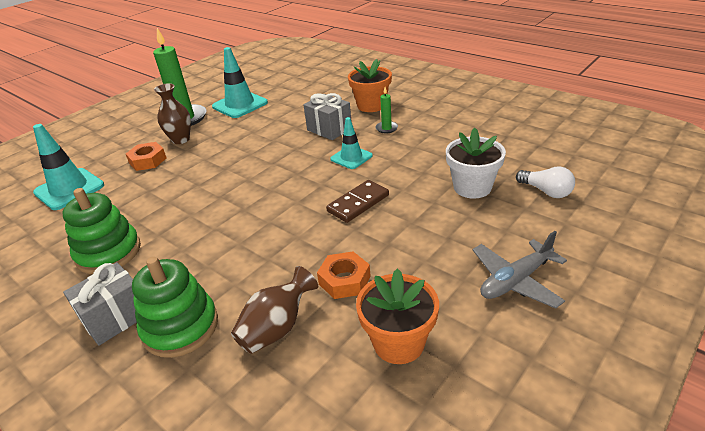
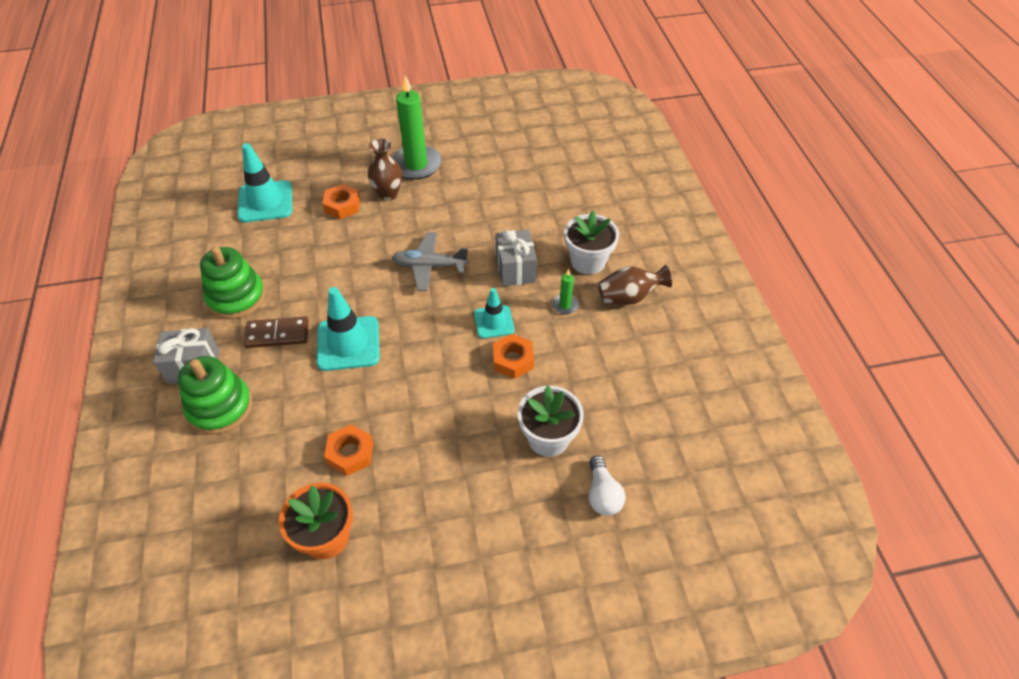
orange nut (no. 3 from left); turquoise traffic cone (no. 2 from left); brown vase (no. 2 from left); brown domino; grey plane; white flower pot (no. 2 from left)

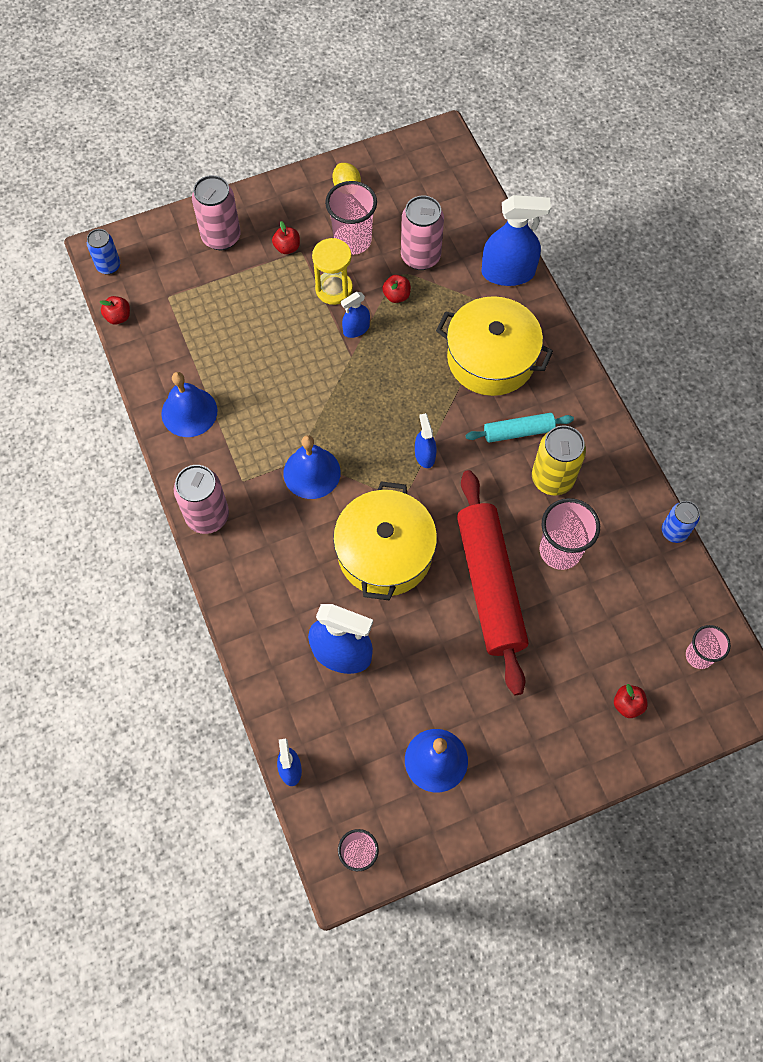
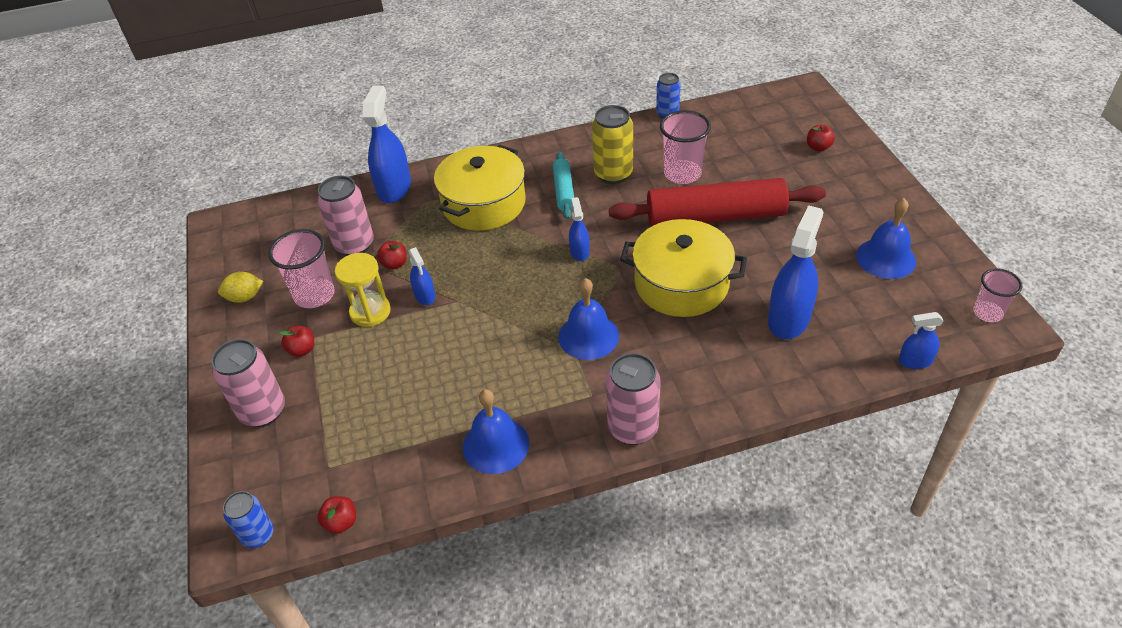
pink cup (no. 4 from left in the first image); blue spray bottle (no. 3 from left)

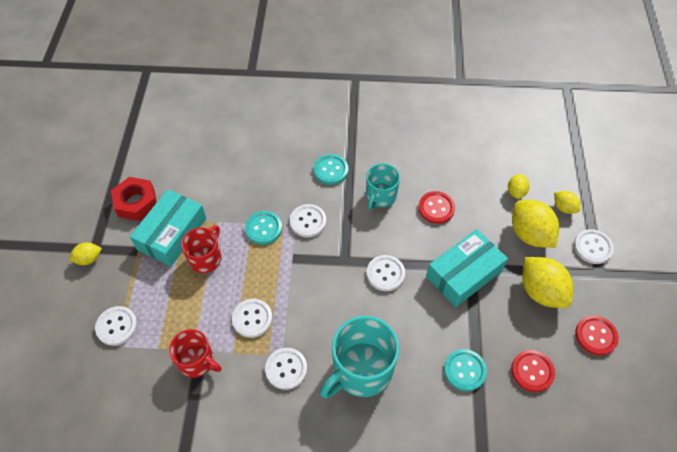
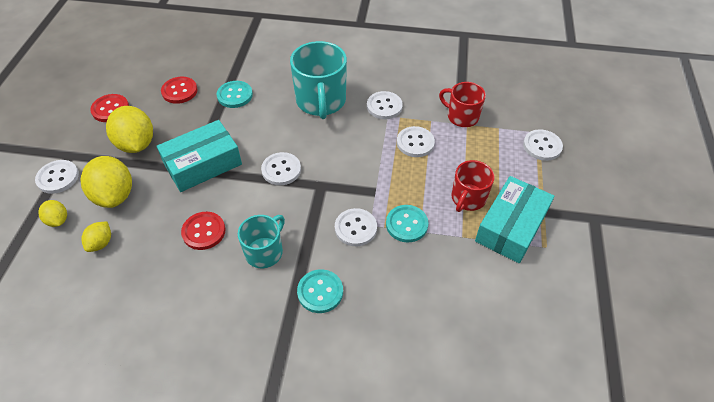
yellow lemon (no. 1 from left in the first image); red nut; turquoise mug (no. 2 from left)

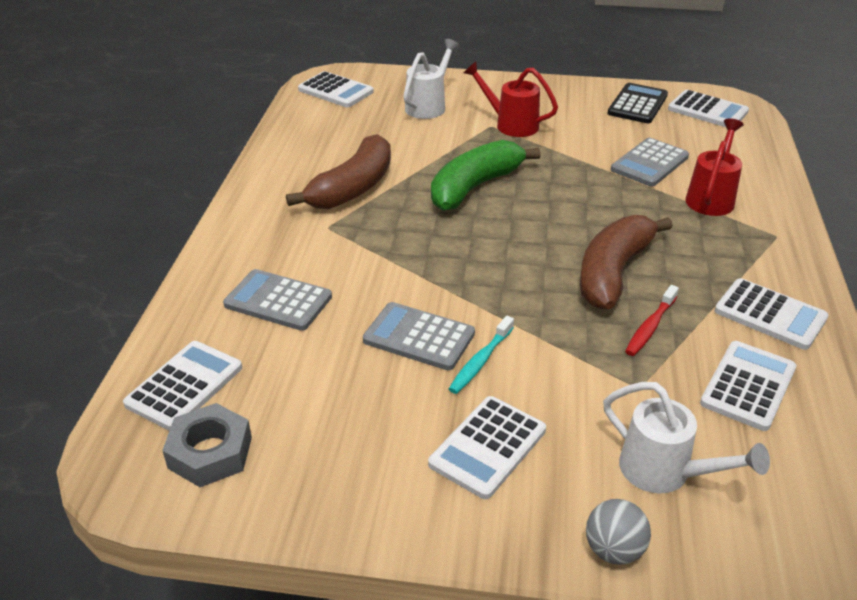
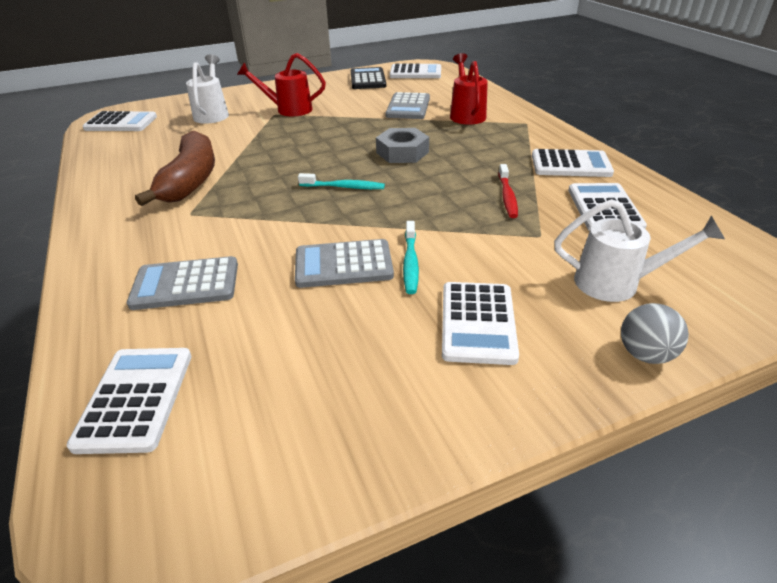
green banana; brown banana (no. 2 from left in the first image); turquoise toothbrush (no. 1 from left); grey nut

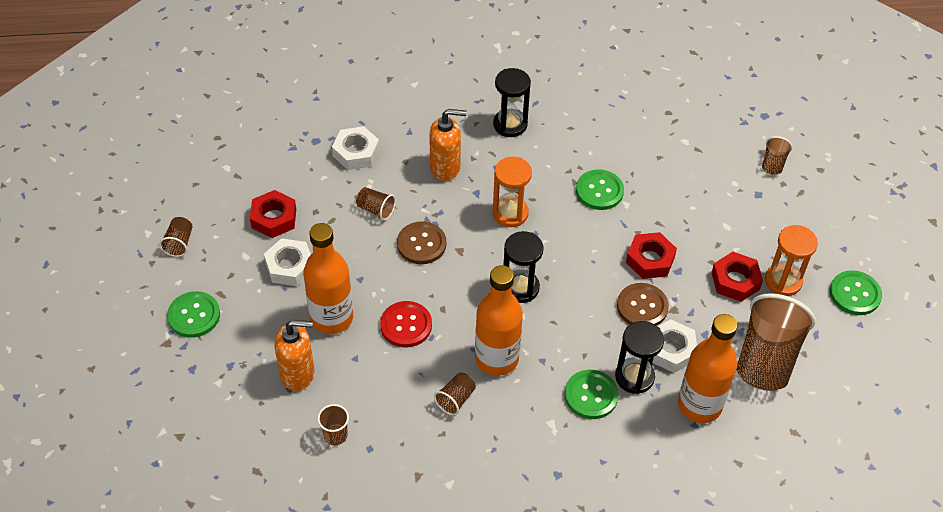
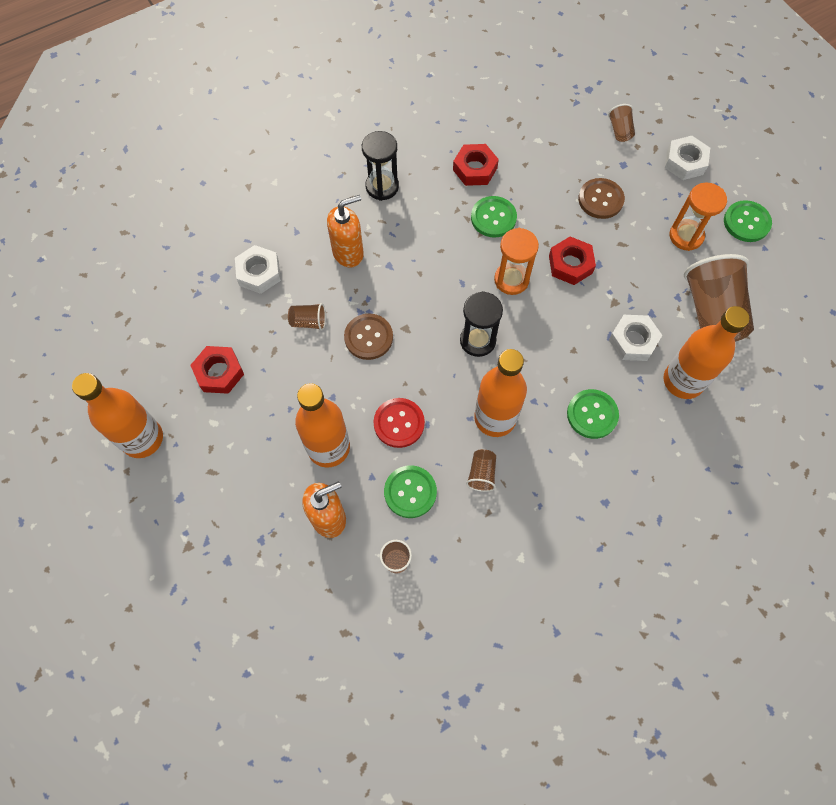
black hourglass (no. 3 from left in the first image); green button (no. 1 from left); white nut (no. 3 from left); orange hourglass (no. 1 from left); brown button (no. 2 from left); red nut (no. 2 from left); orange bottle (no. 1 from left)

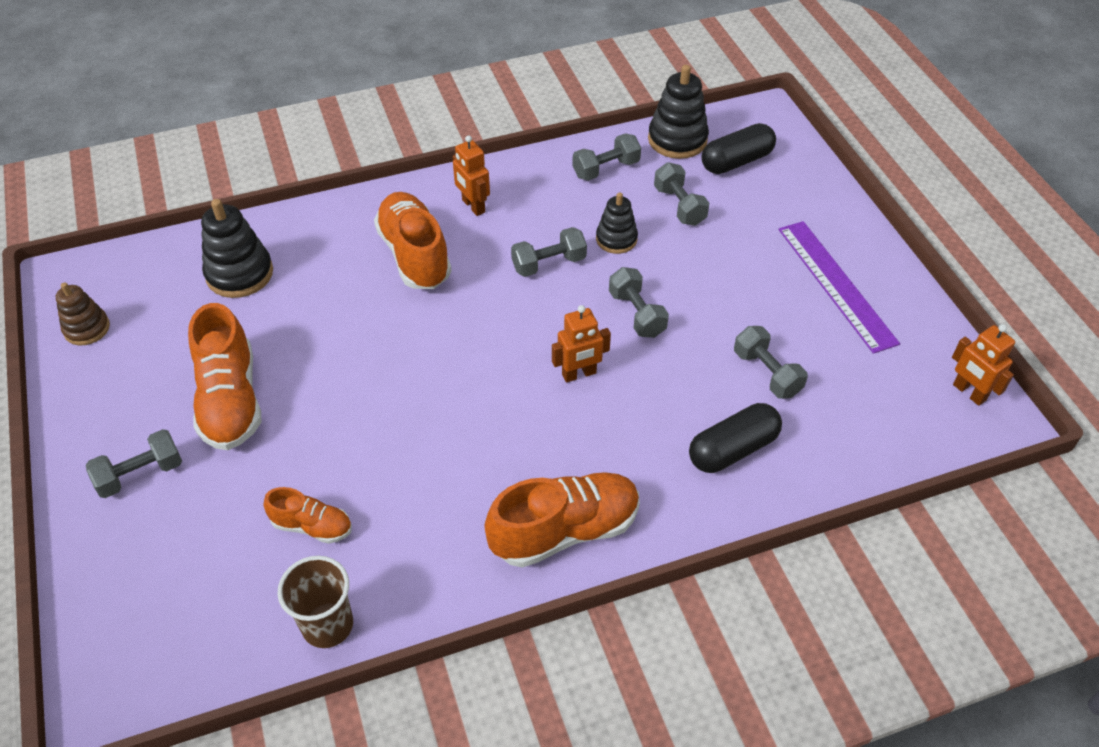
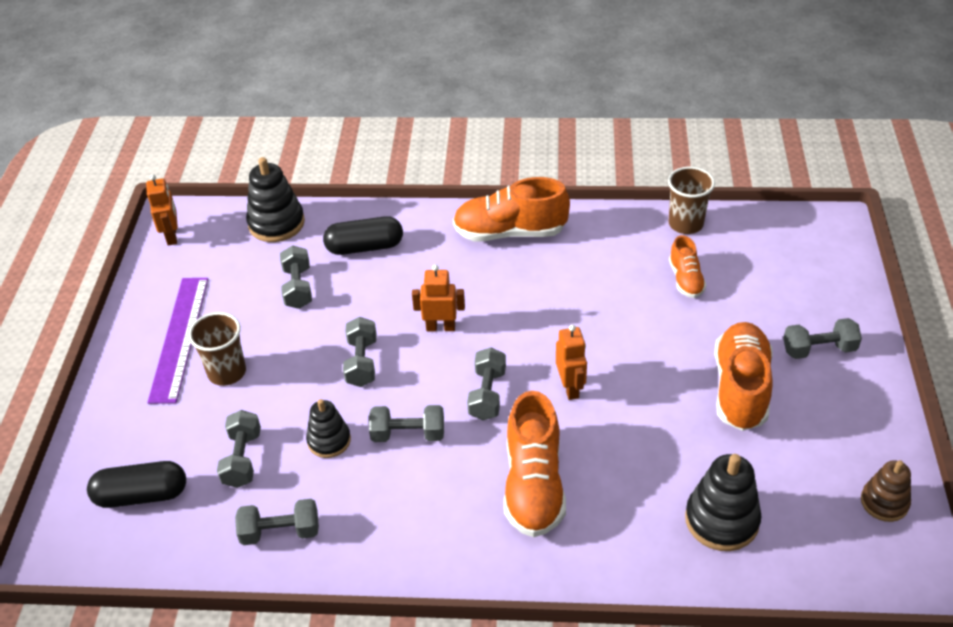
brown cup (no. 1 from left); grey dumbbell (no. 6 from left); orange robot (no. 3 from left); black stacking toy (no. 1 from left); orange shoe (no. 3 from left)

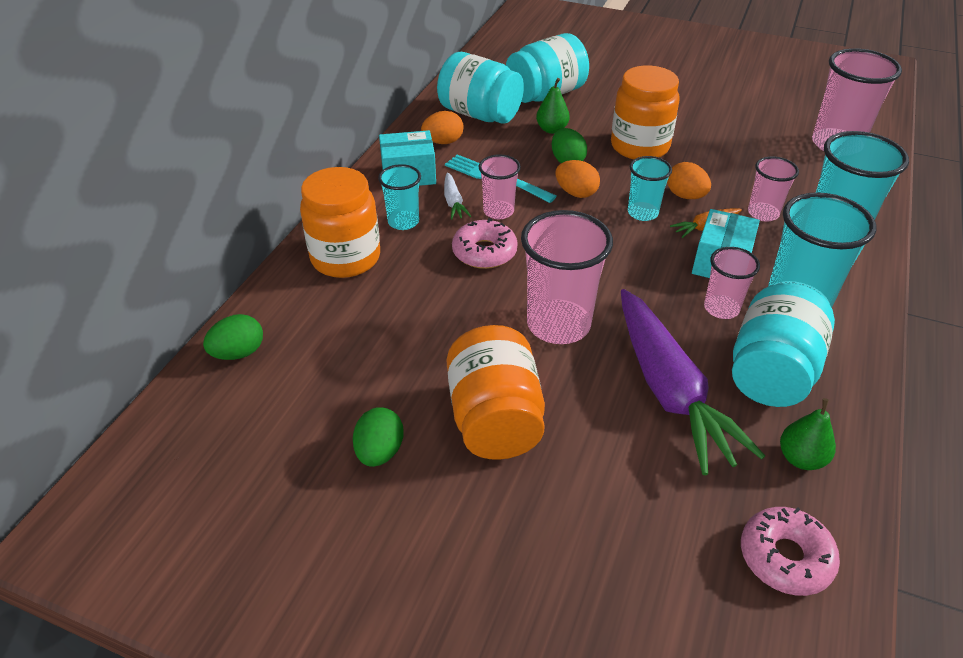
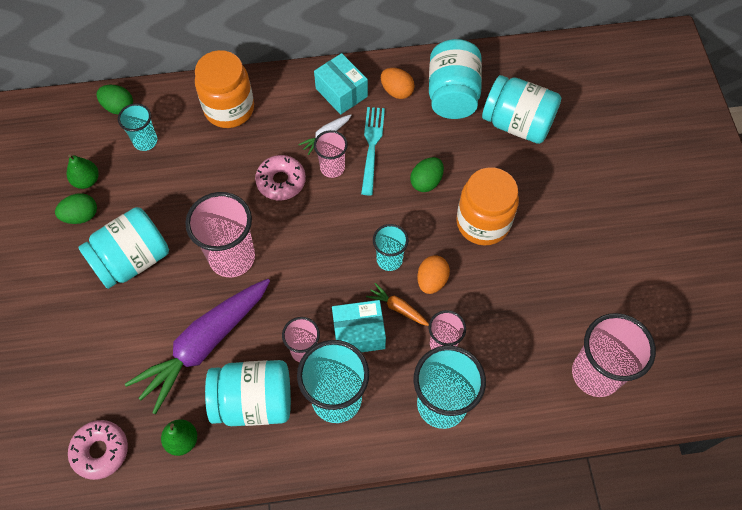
orange egg (no. 2 from left in the first image); turquoise cup (no. 1 from left); green pear (no. 1 from left); turquoise jar (no. 1 from left)

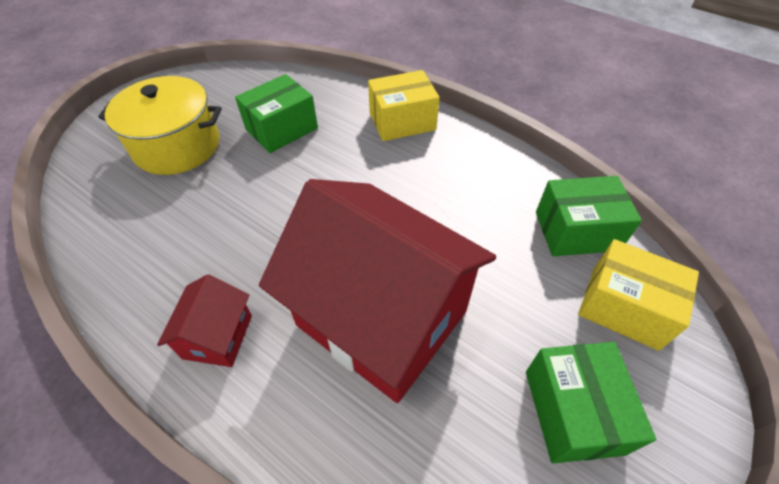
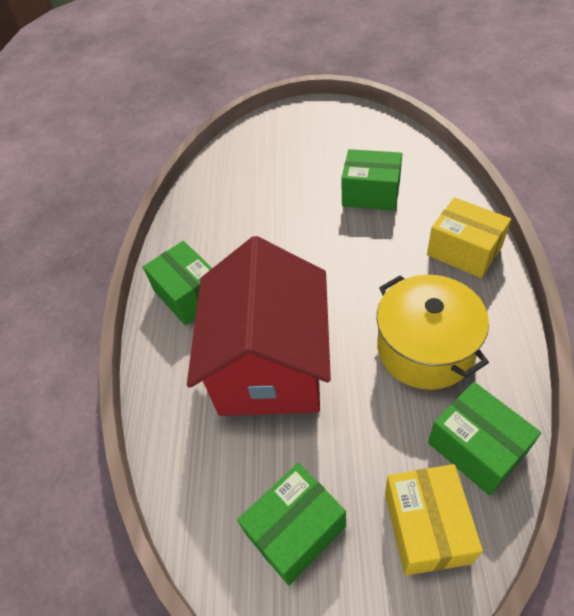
yellow pot; green box (no. 1 from left)

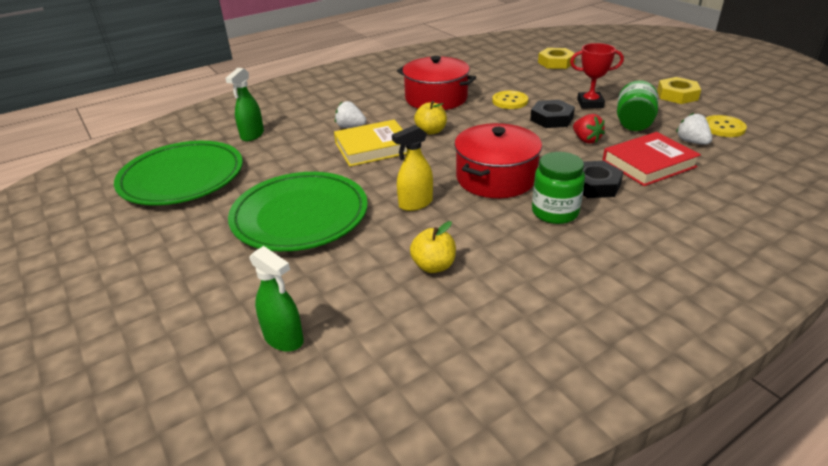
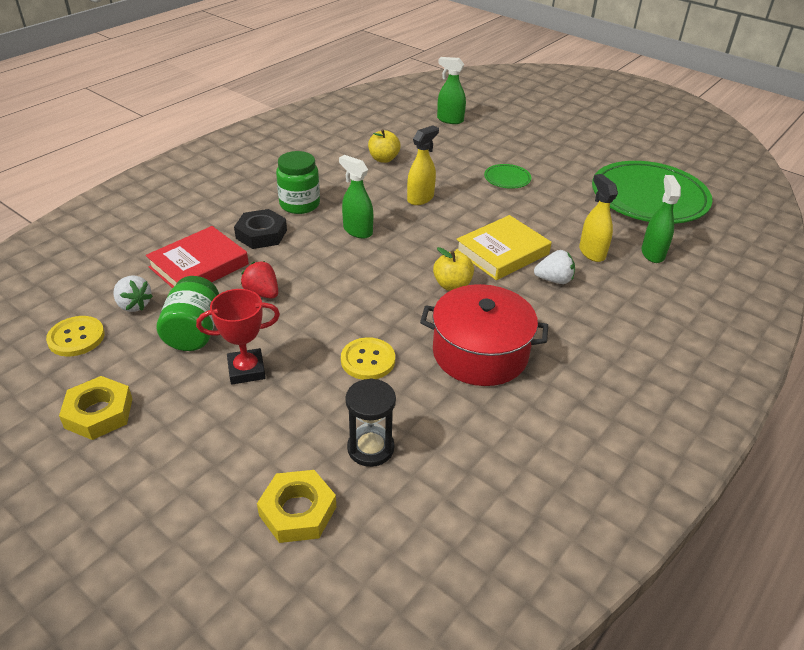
black nut (no. 1 from left in the first image); black hourglass; yellow spray bottle (no. 2 from left); green spray bottle (no. 1 from left); green plate (no. 1 from left)

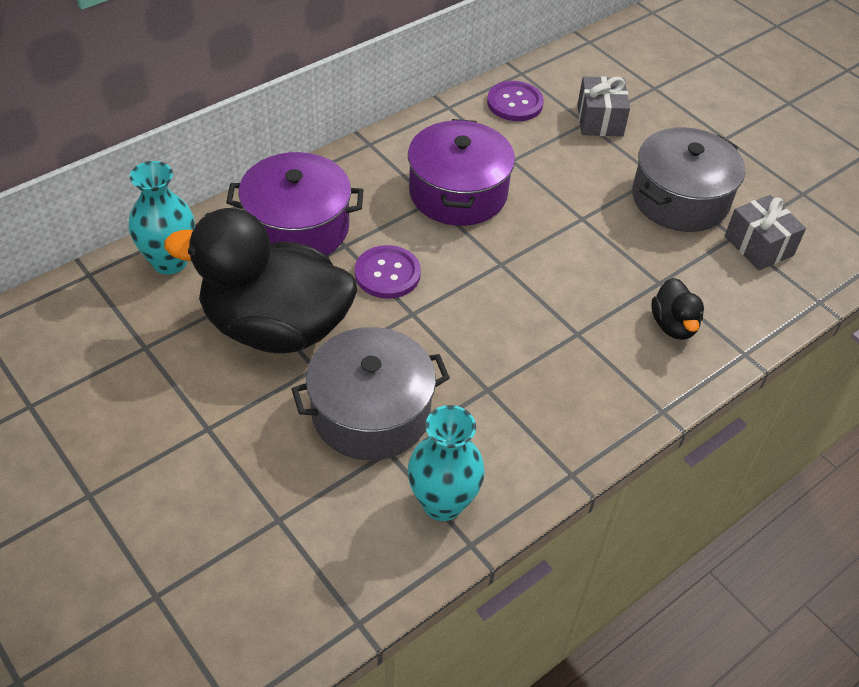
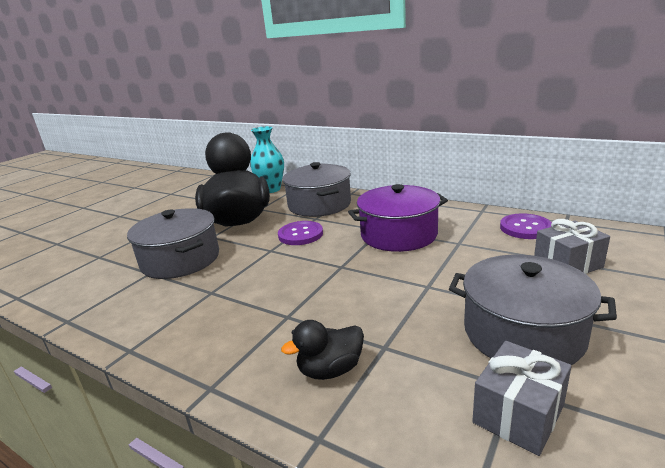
turquoise vase (no. 2 from left in the first image); grey pot (no. 2 from left)

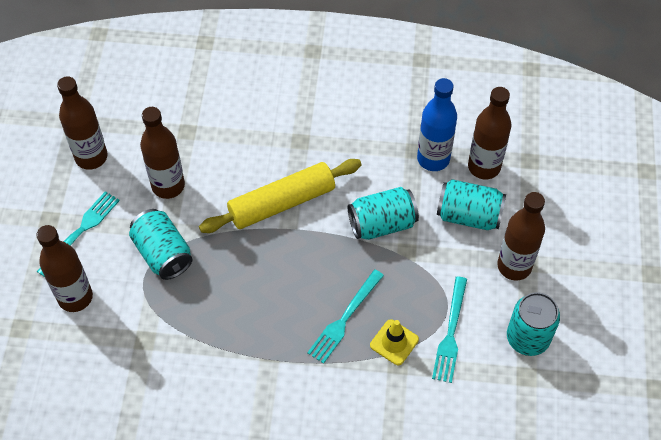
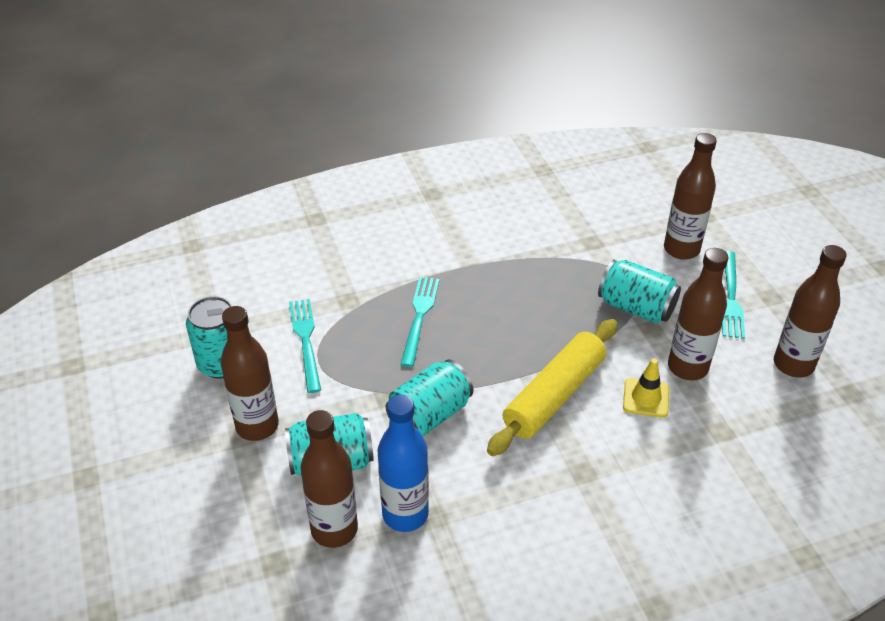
yellow traffic cone

